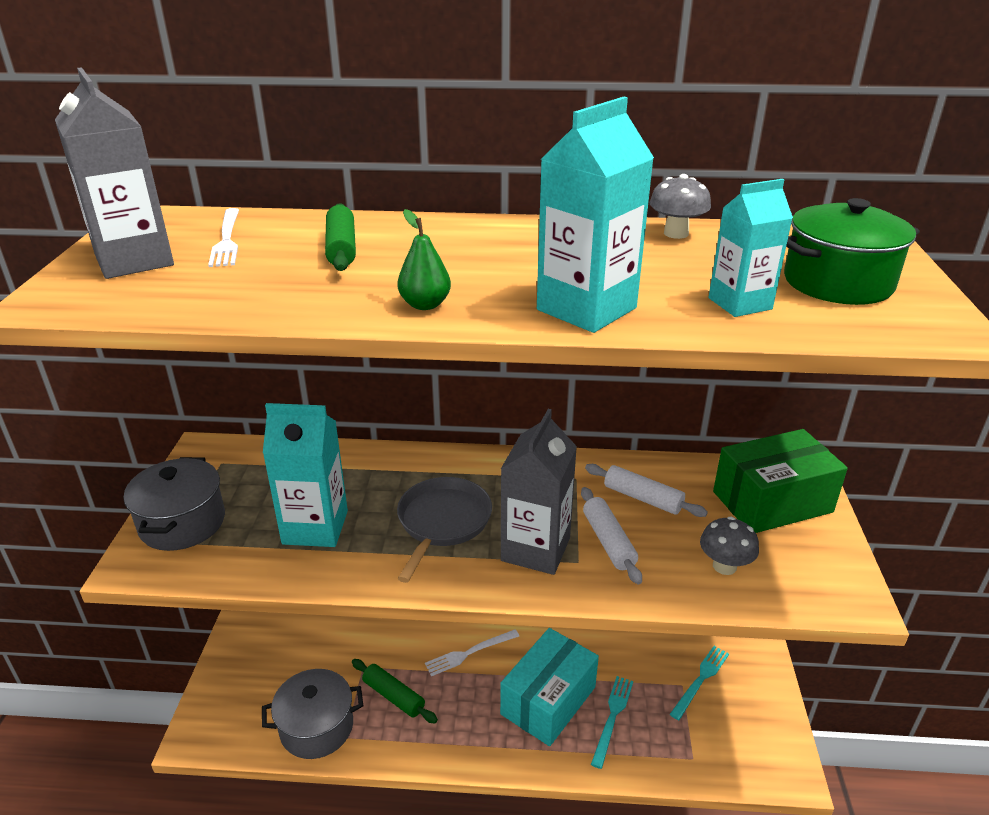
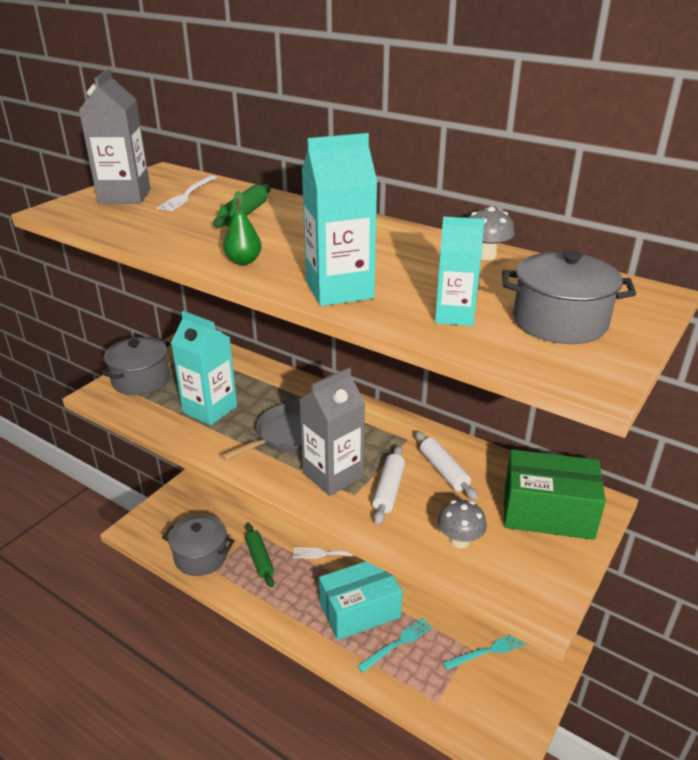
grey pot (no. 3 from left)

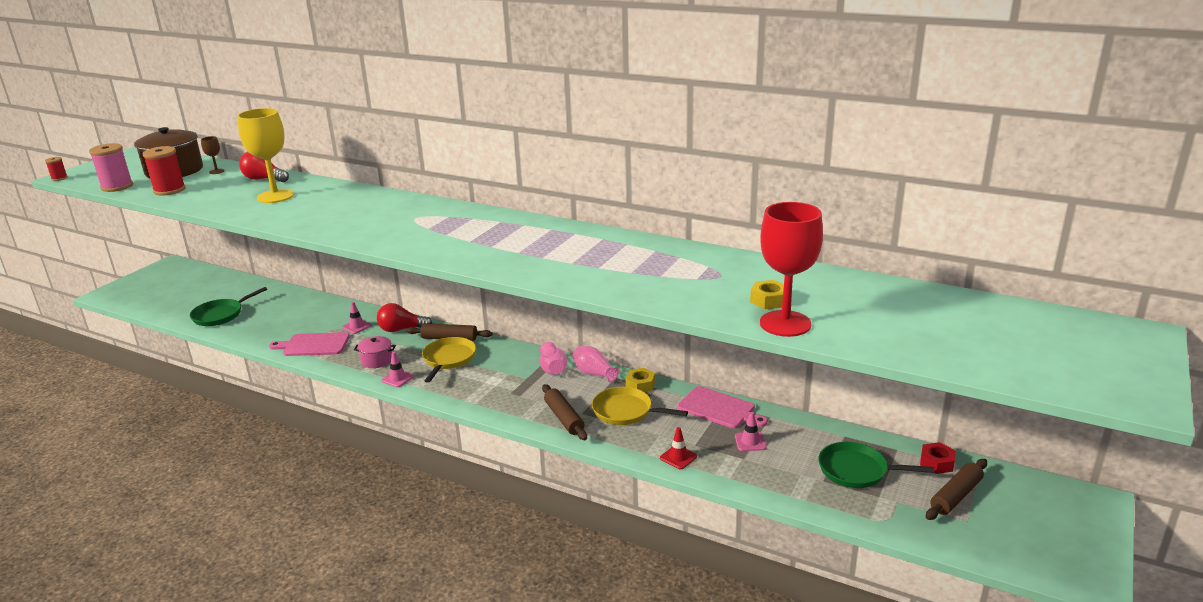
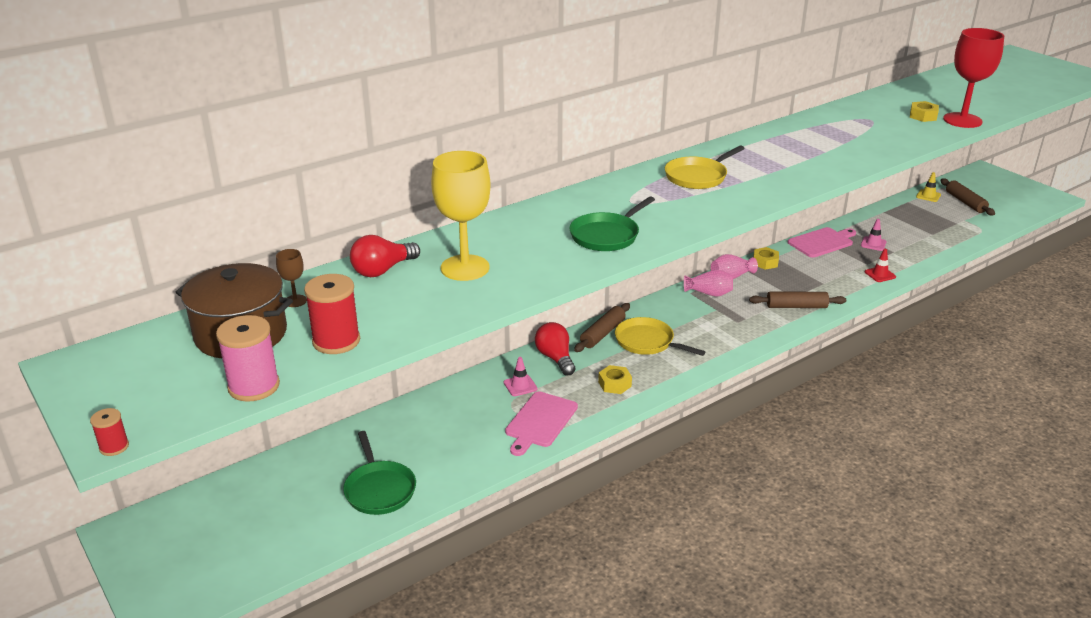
pink traffic cone (no. 2 from left in the first image); yellow pan (no. 2 from left); green pan (no. 2 from left); yellow nut (no. 1 from left); yellow traffic cone; red light bulb (no. 2 from left)

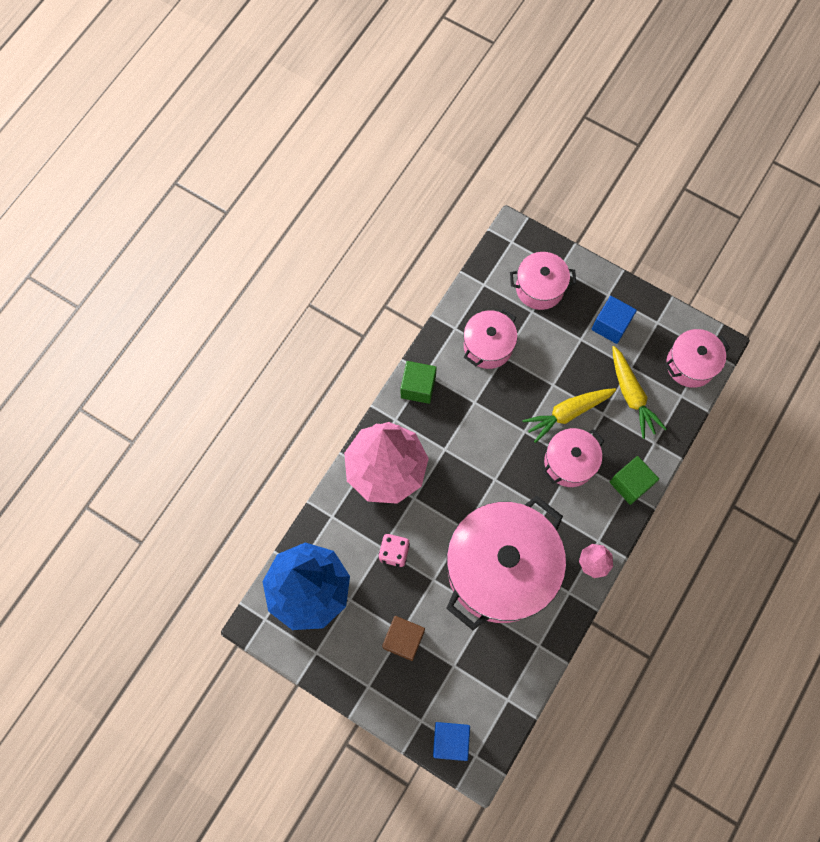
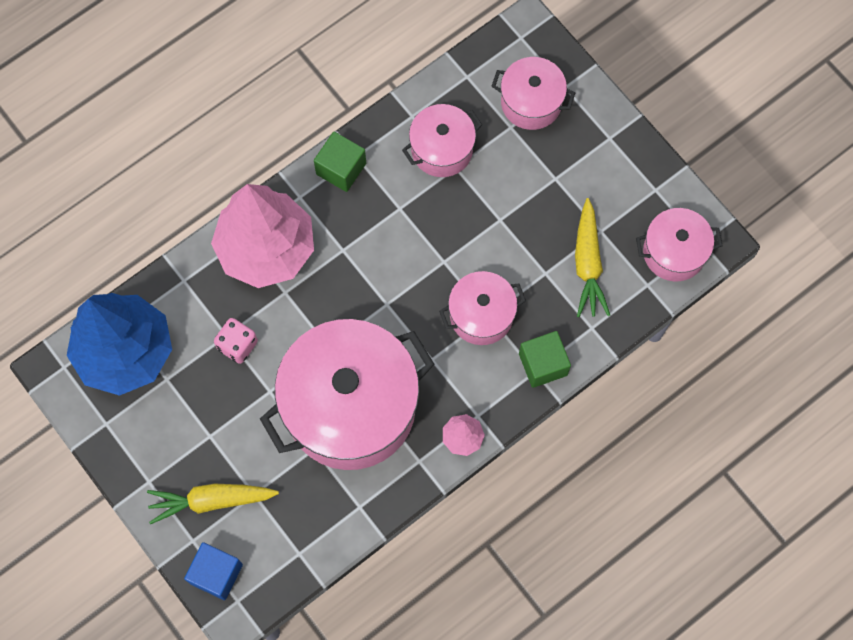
brown cube; blue cube (no. 2 from left in the first image); yellow carrot (no. 1 from left)

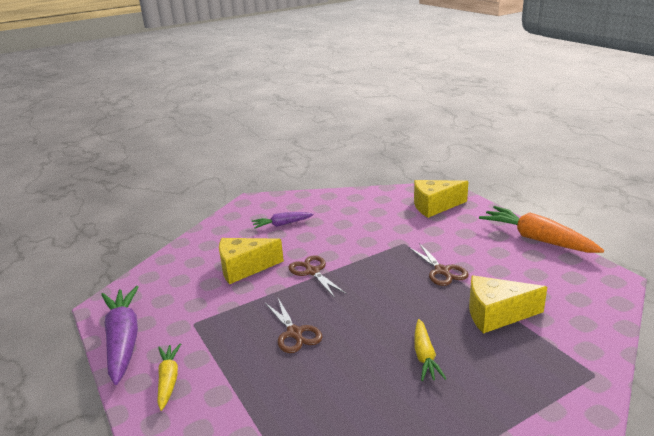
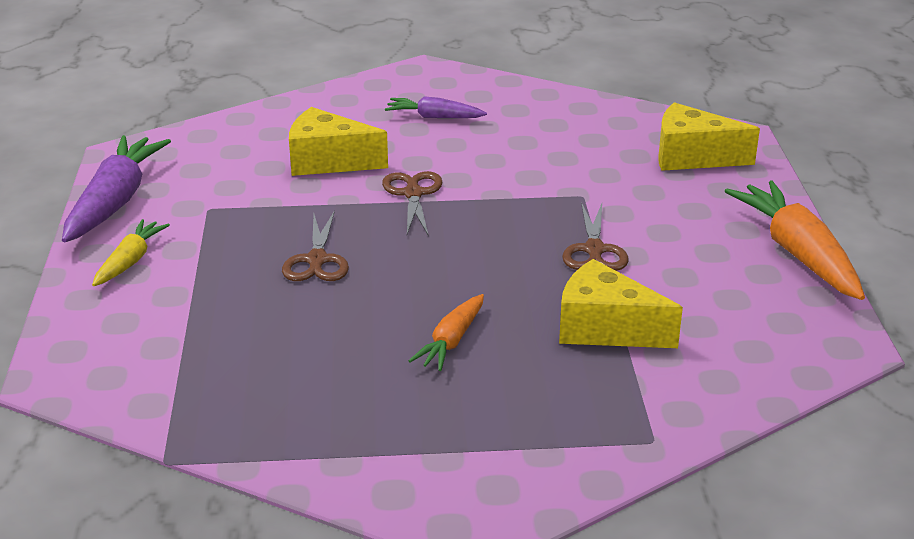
orange carrot (no. 1 from left)

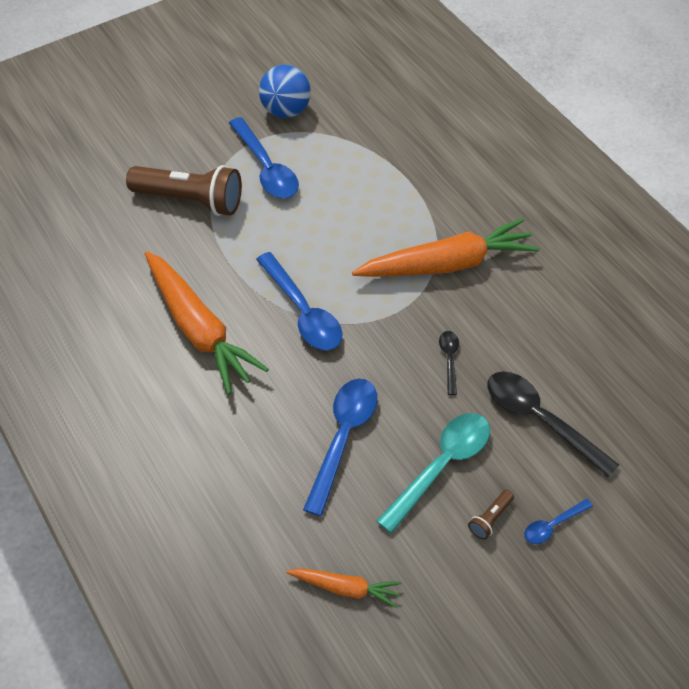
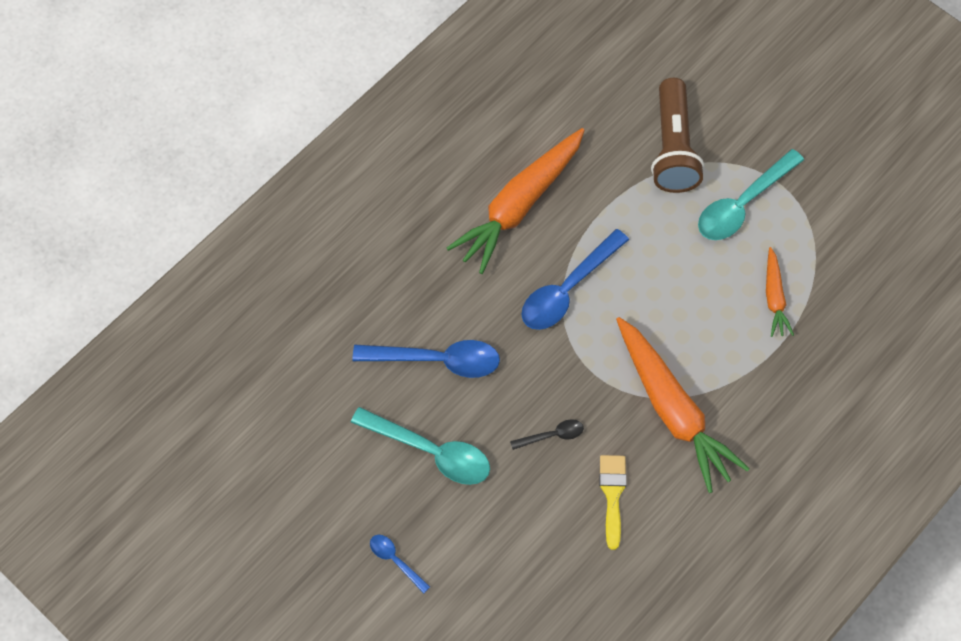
blue ball; brown flashlight (no. 2 from left in the first image); black spoon (no. 2 from left in the first image); yellow brush; orange carrot (no. 3 from left); turquoise spoon (no. 2 from left)

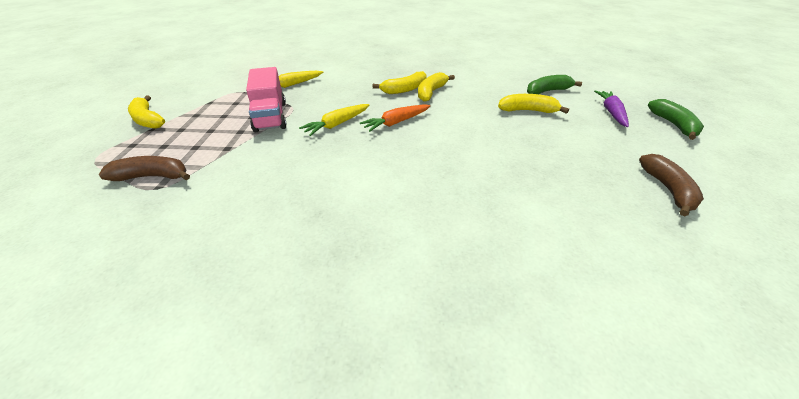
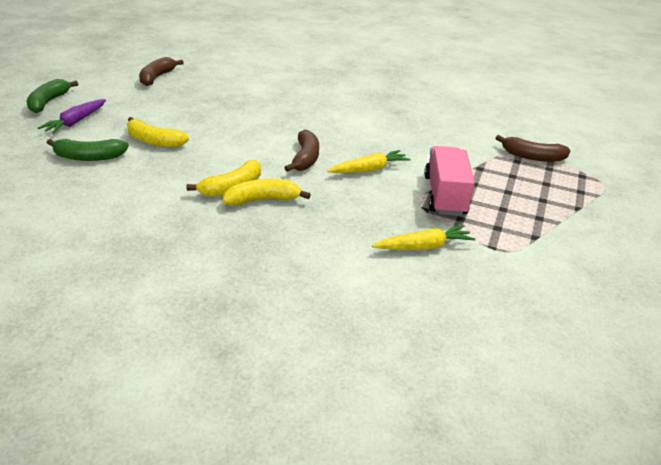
yellow banana (no. 1 from left in the first image); brown banana (no. 2 from left)

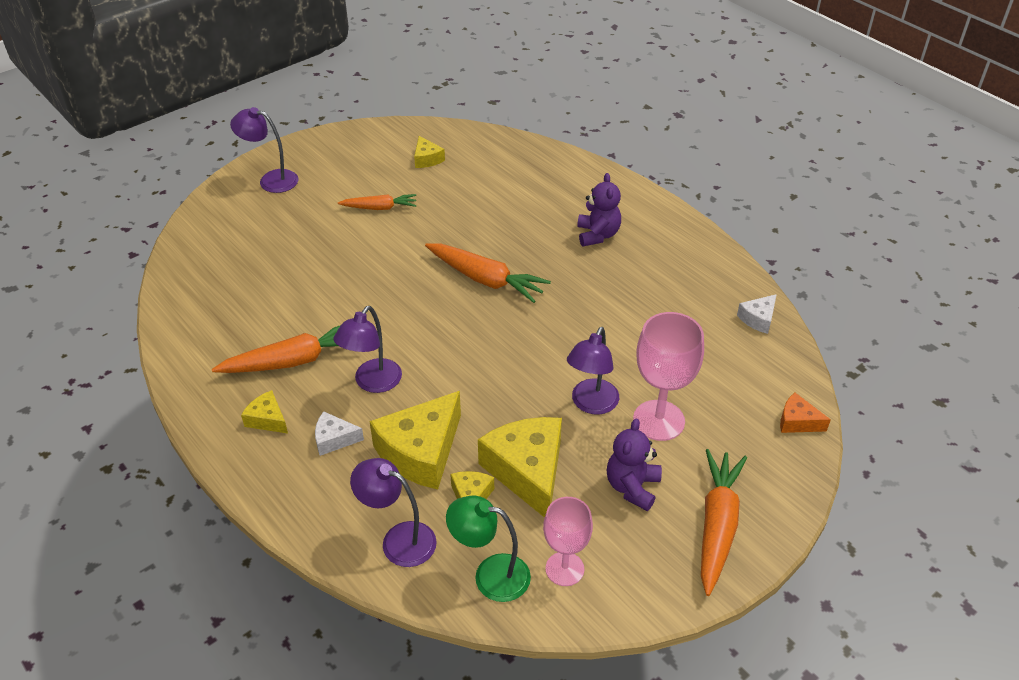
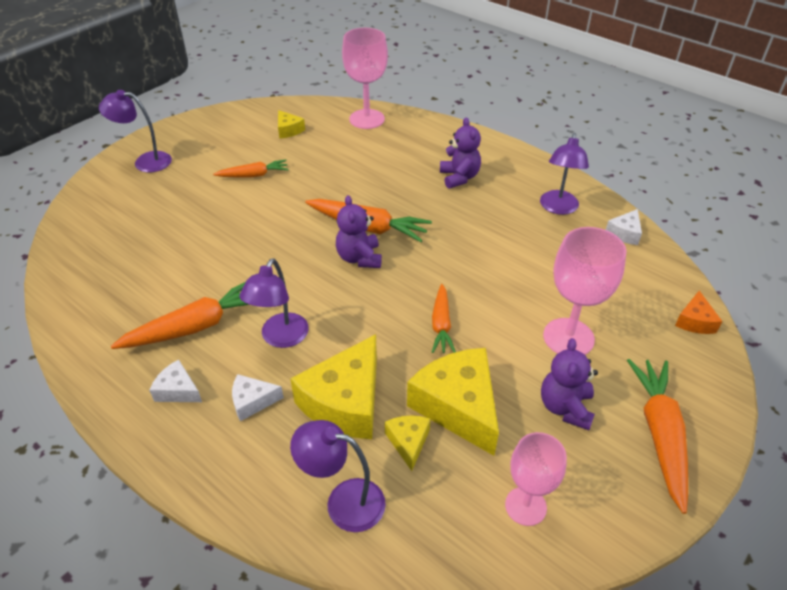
green lamp; purple teddy bear (no. 1 from left); pink goblet (no. 1 from left); orange carrot (no. 4 from left); purple lamp (no. 4 from left); white cheese (no. 1 from left); orange cheese

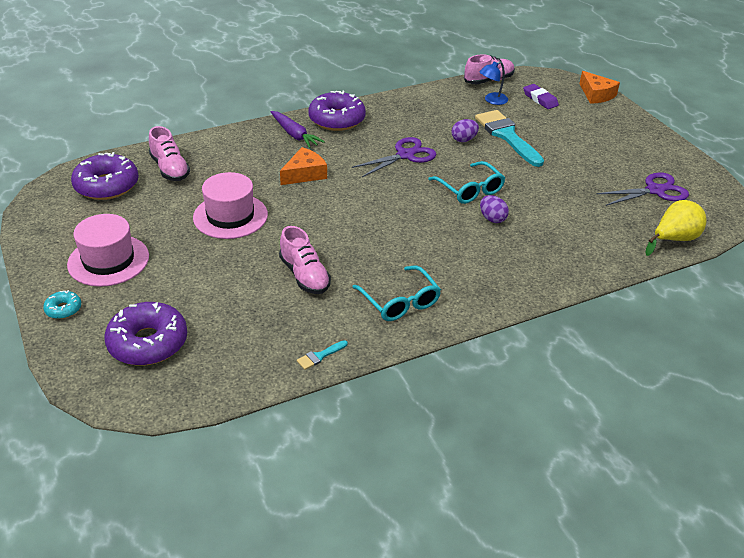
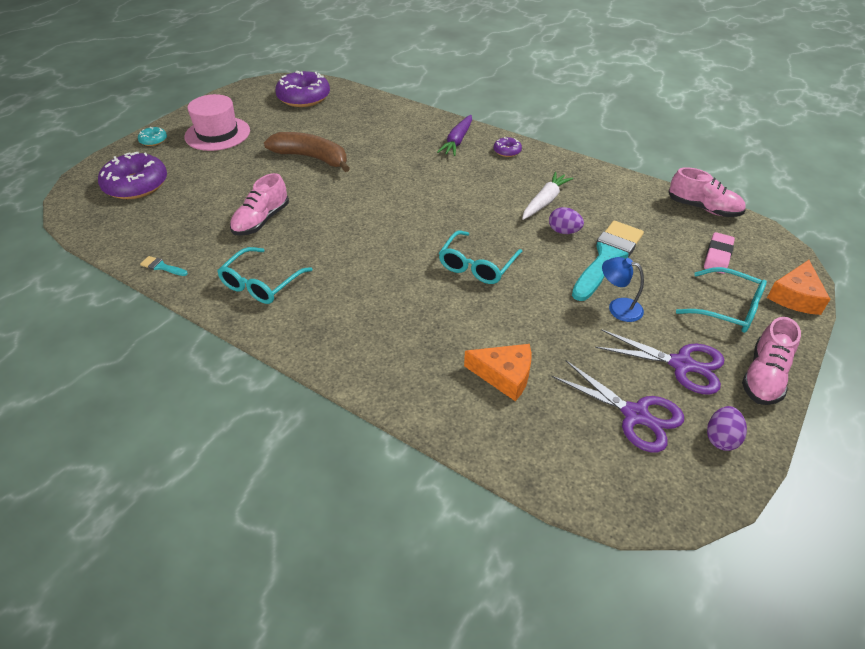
yellow pear; white carrot; turquoise glasses (no. 3 from left); pink shoe (no. 3 from left); orange cheese (no. 1 from left); purple scissors (no. 2 from left); blue lamp; purple egg (no. 2 from left); brown banana; pink eraser; purple donut (no. 3 from left)

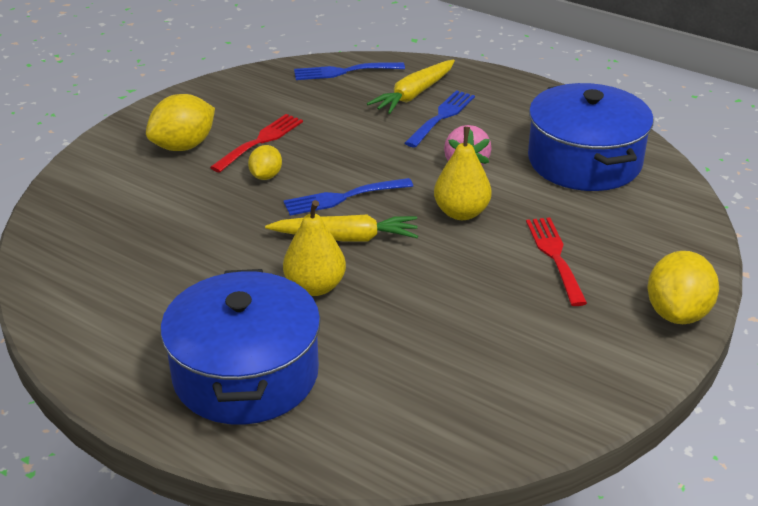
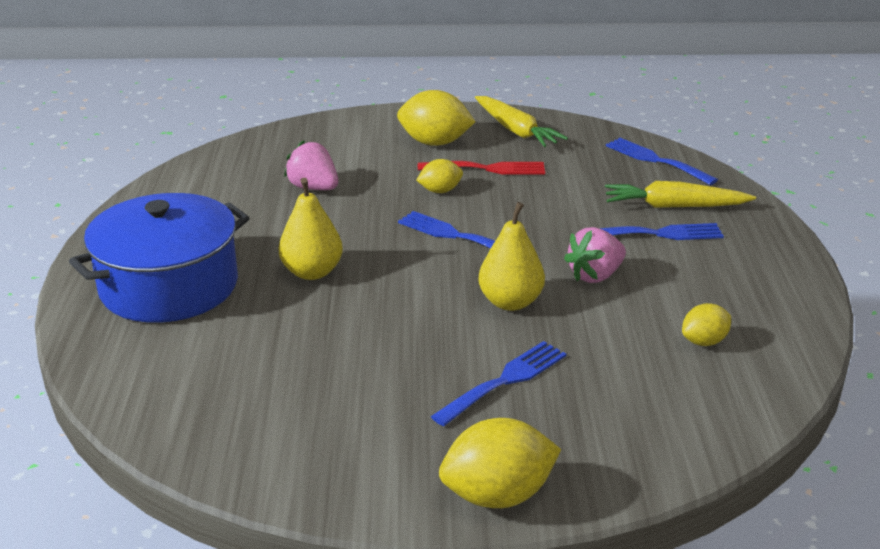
pink strawberry (no. 1 from left); yellow carrot (no. 1 from left); yellow lemon (no. 4 from left); blue fork (no. 2 from left)

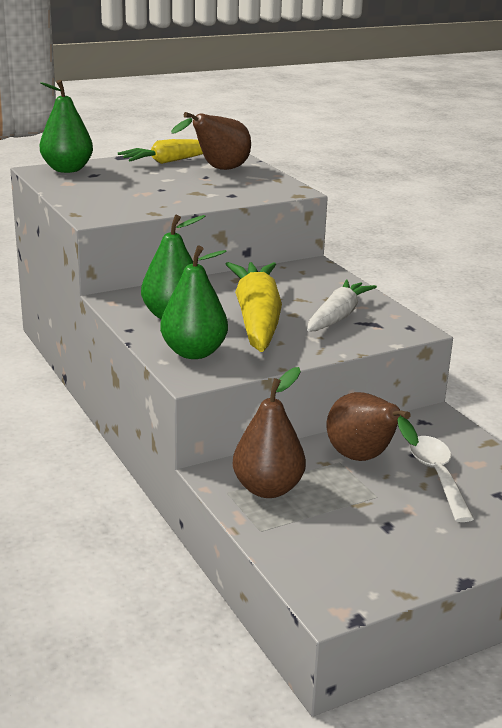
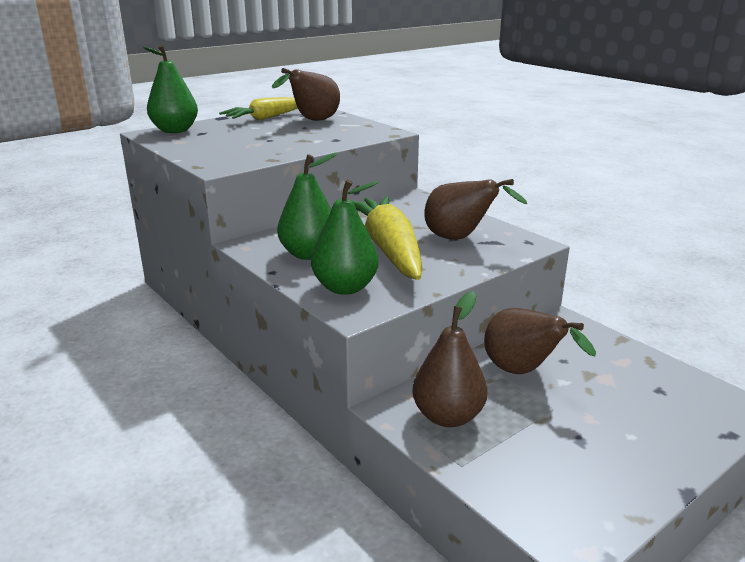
white spoon; brown pear (no. 3 from left)

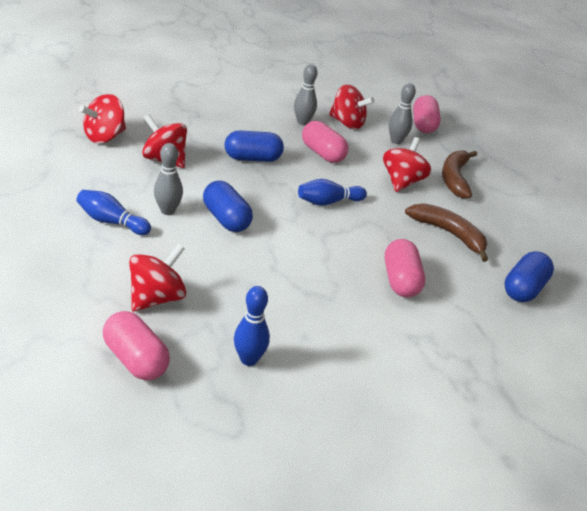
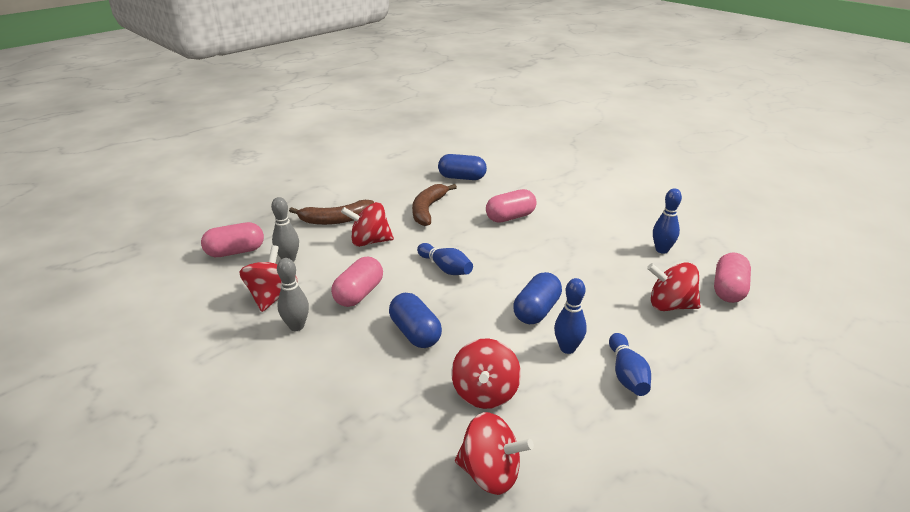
blue bowling pin (no. 2 from left)

